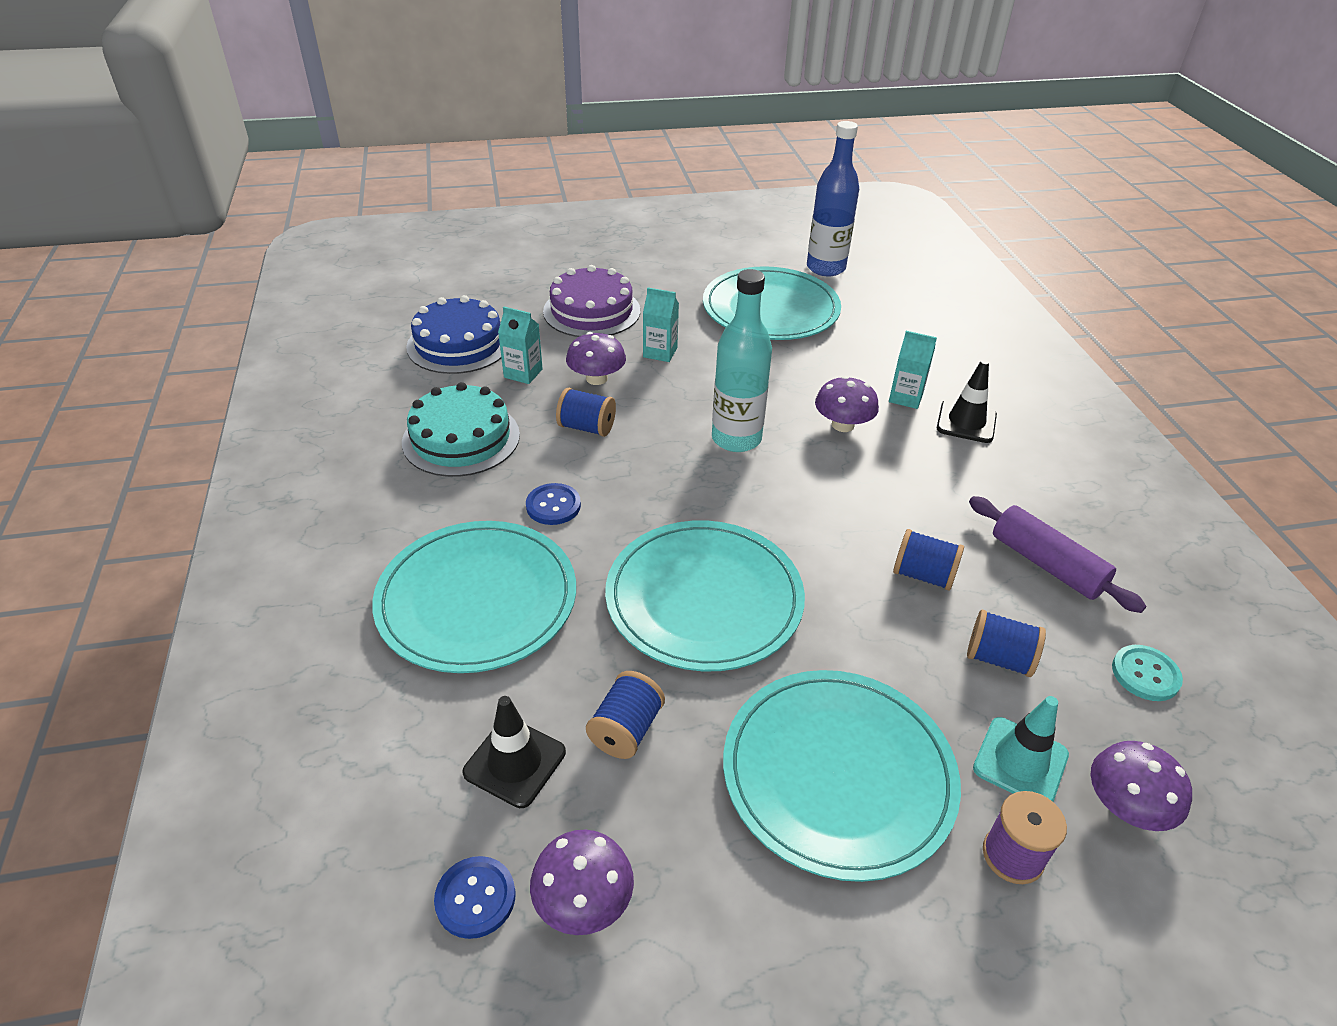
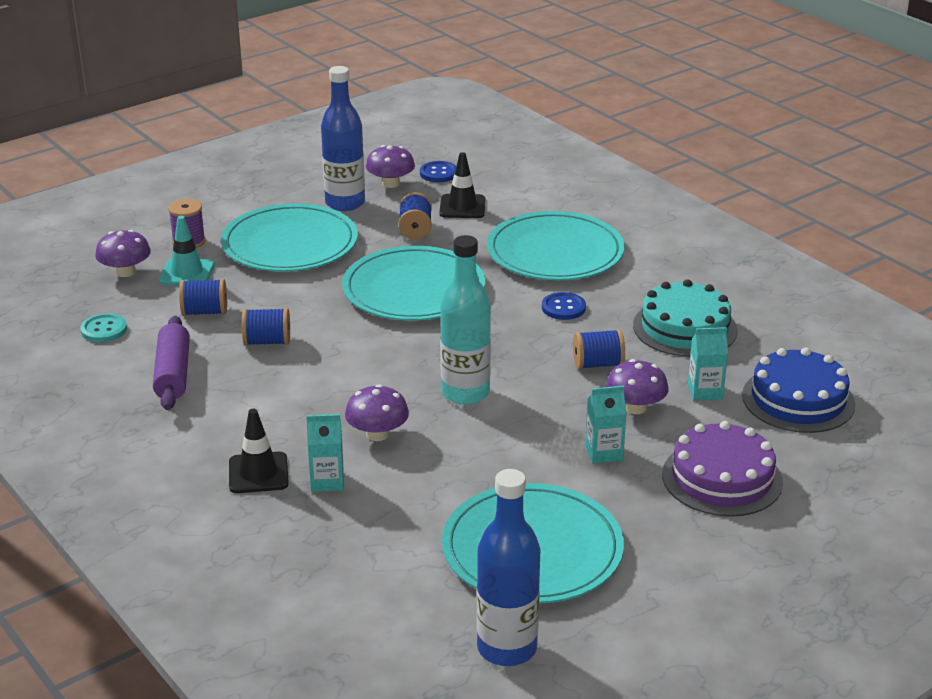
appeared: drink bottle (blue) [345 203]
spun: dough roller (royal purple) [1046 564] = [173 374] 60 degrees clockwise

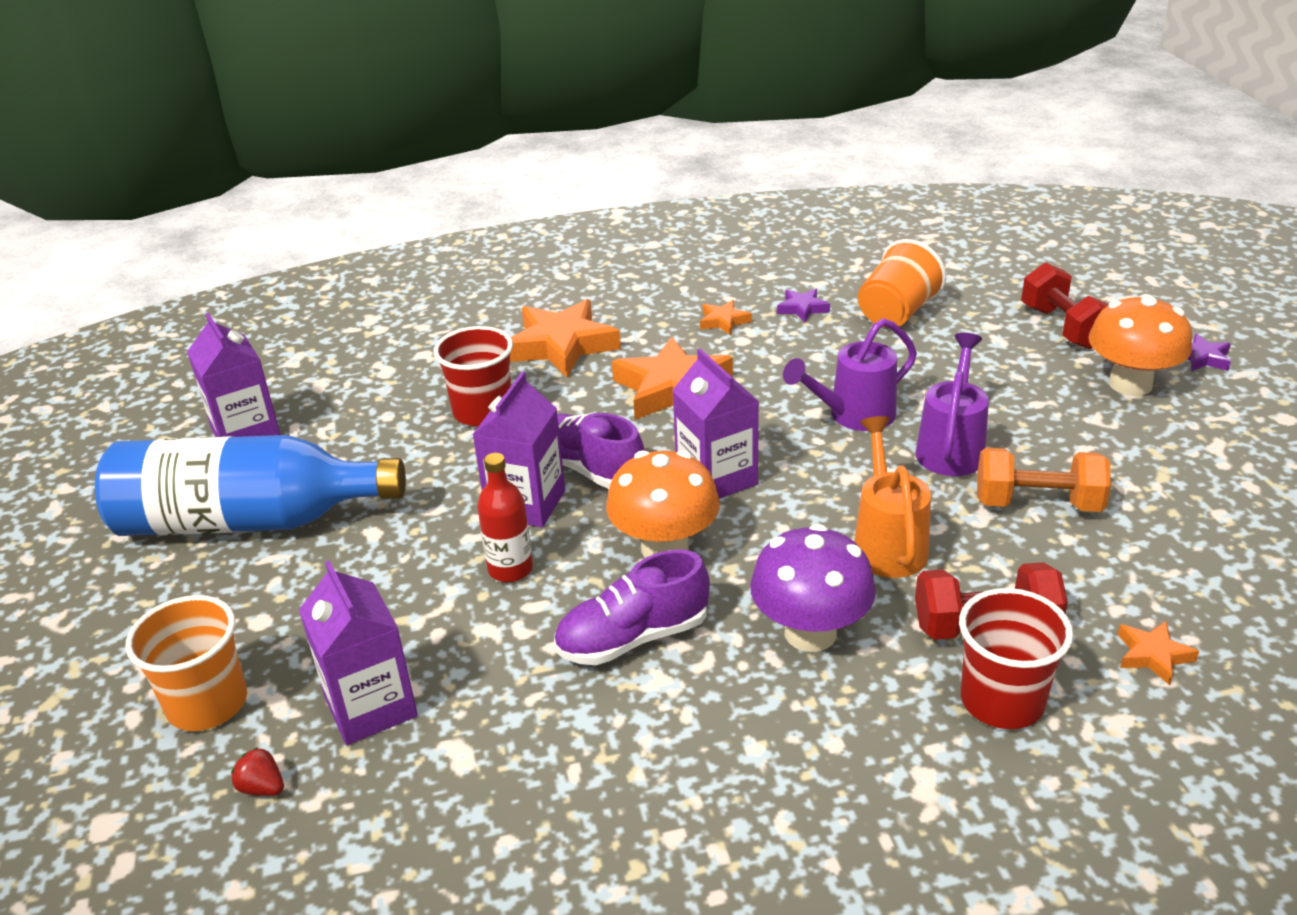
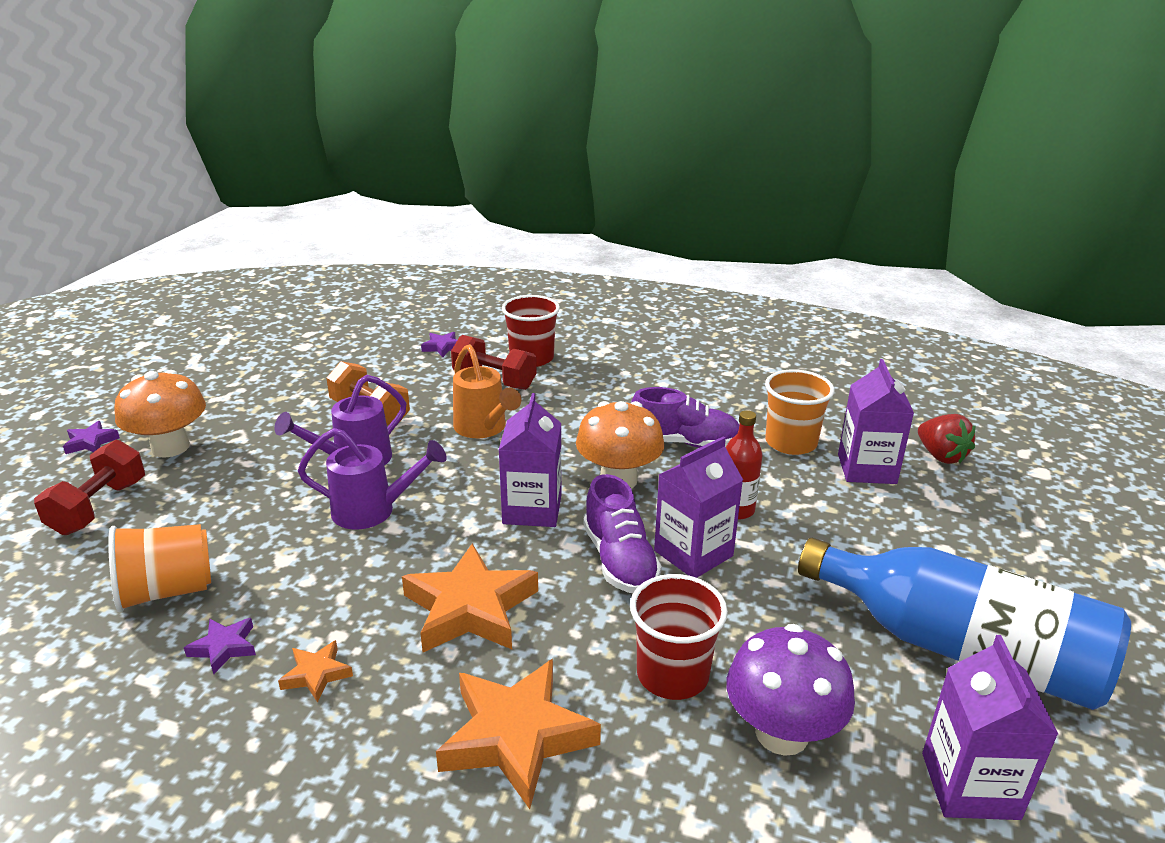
relocated: fungus (royal purple) [810 633] to [781 733]; tumbler (orange-coloured) [207 704] to [791 443]
colour: star shape (orange-coloured) [1153 655] to star shape (royal purple) [442 347]
spun: watering can (orange-coloured) [887 544] = [483 428] 60 degrees counterclockwise
size: strawberry (scarlet) [262 788] = [941 456] x1.76

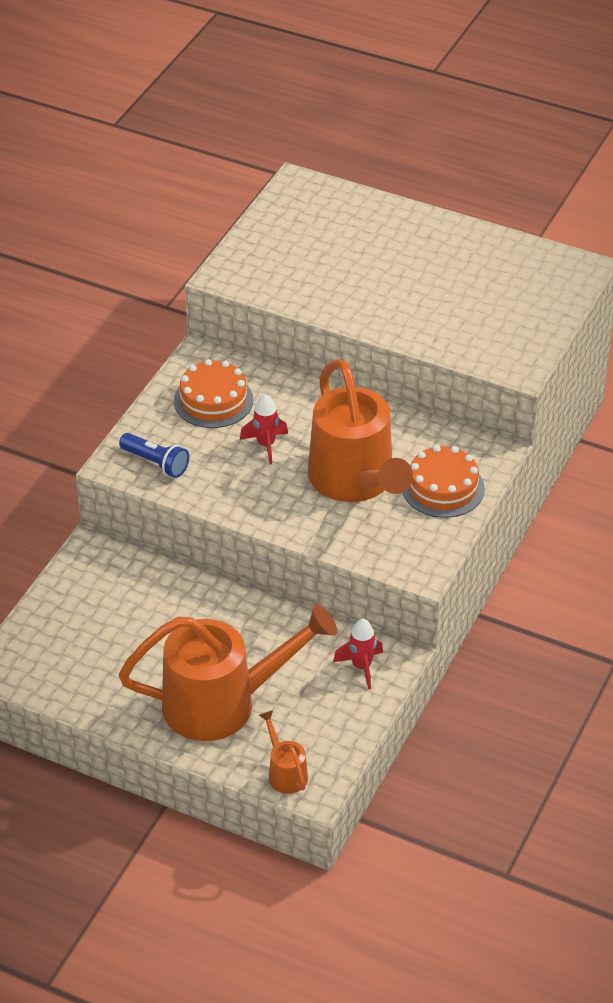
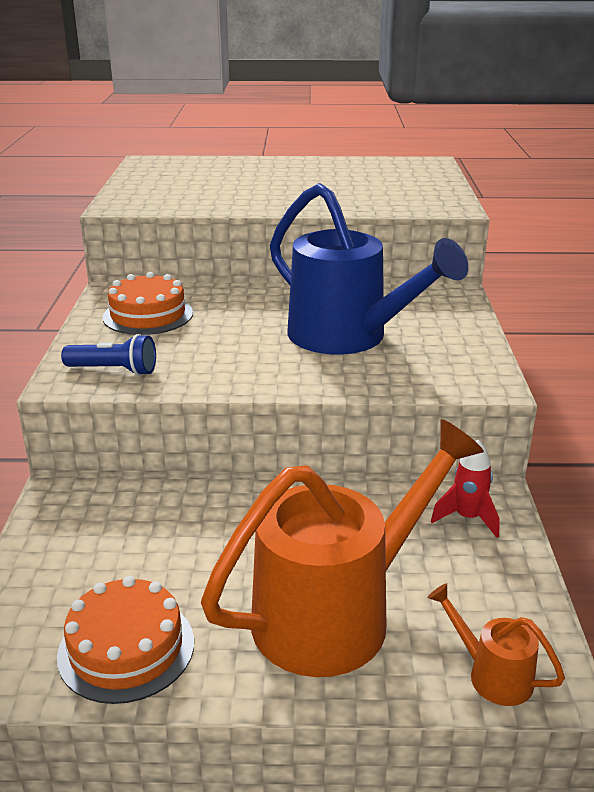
missing: toy rocket (scarlet) [266 445]
relocated: gateau (orange-coloured) [443 488] to [126 648]
colour: watering can (orange-coloured) [355 482] to watering can (blue) [348 338]

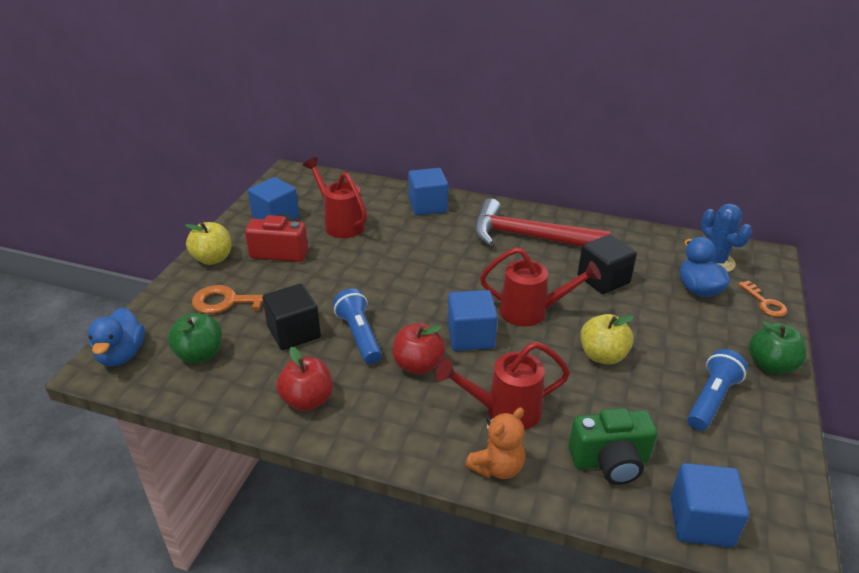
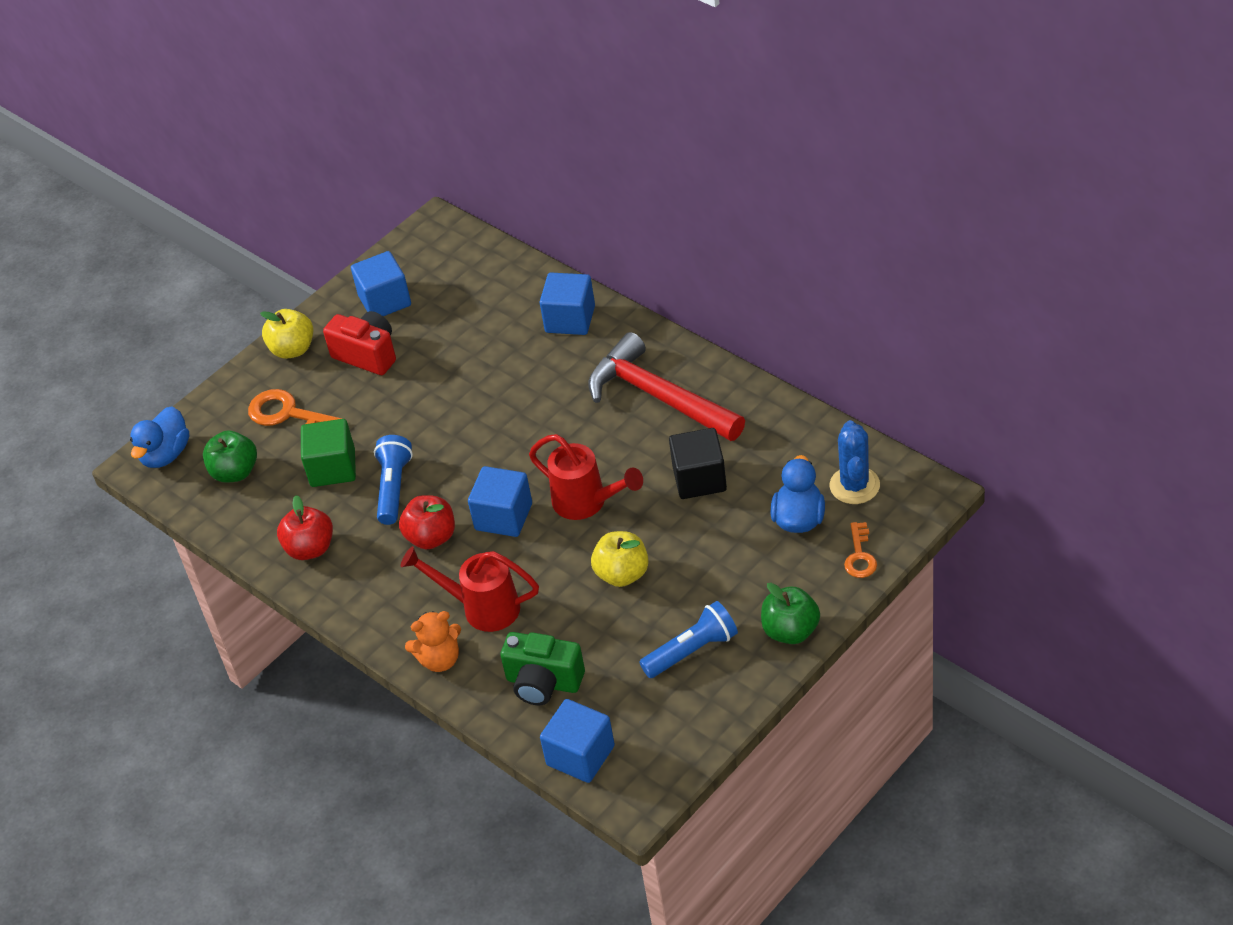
missing: watering can (scarlet) [340 223]
colour: solid cube (jet-black) [294 332] to solid cube (leaf-green) [333 468]

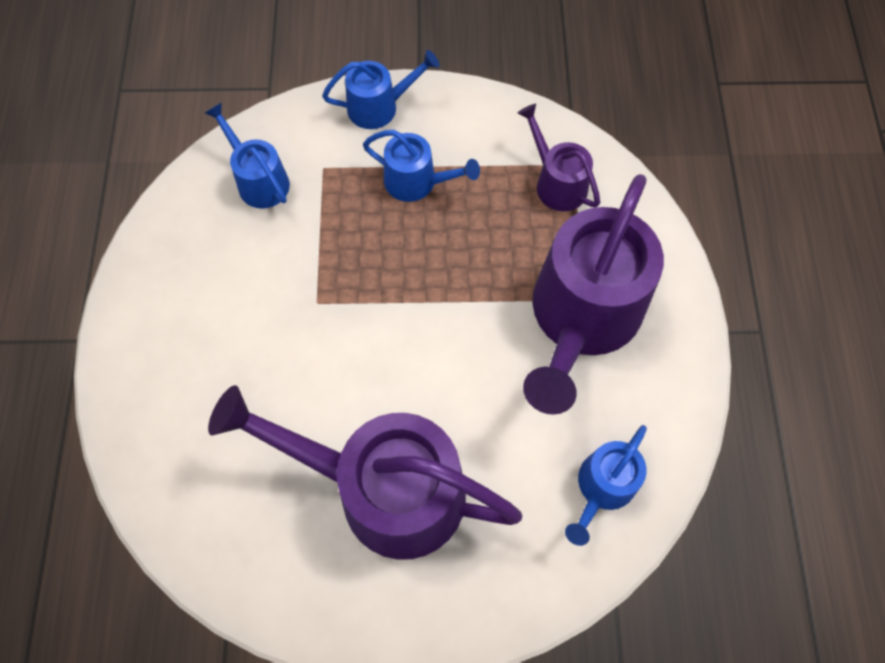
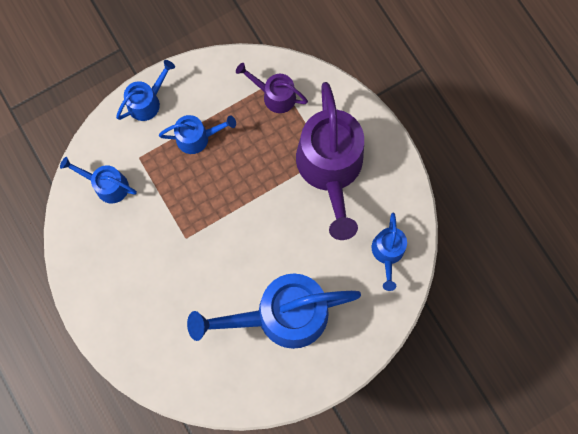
colour: watering can (royal purple) [383 489] to watering can (blue) [281 315]

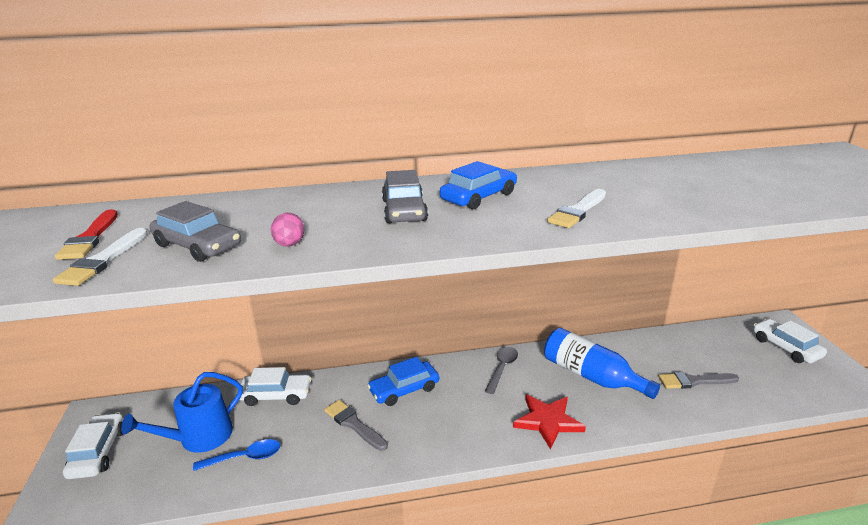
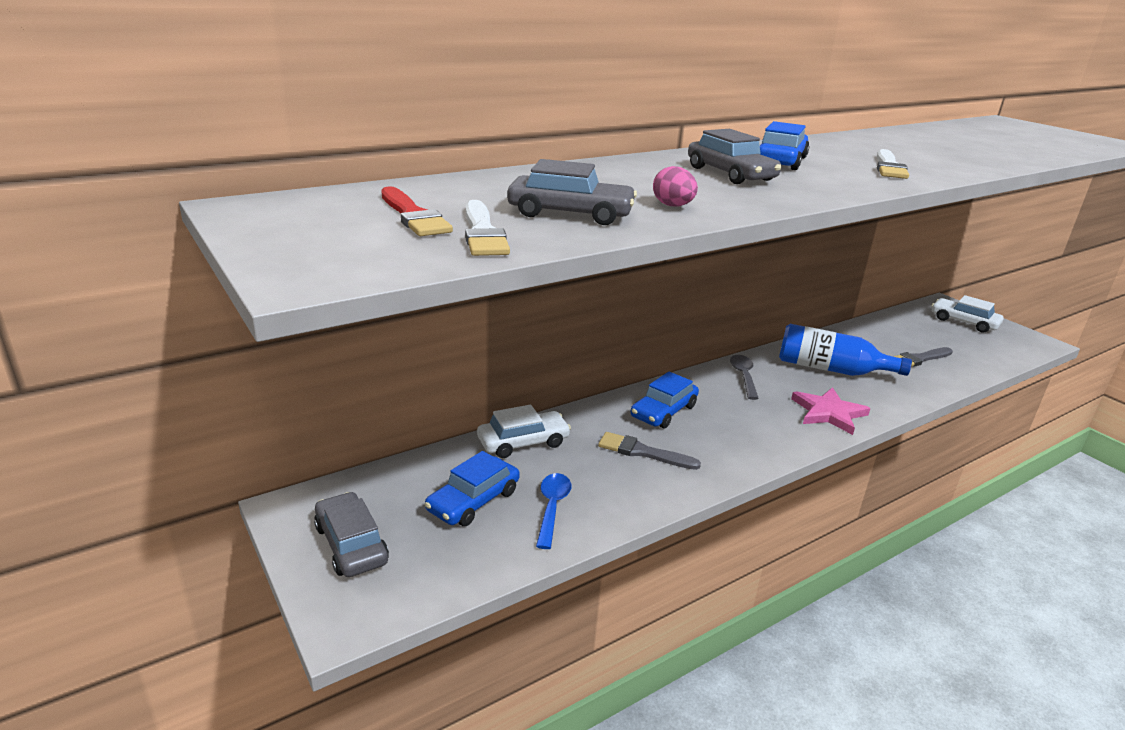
exchanged: watering can (blue) [199 437] to toy car (blue) [473 501]
colour: toy car (snow-white) [98 452] to toy car (gray) [351 544]; star shape (scarlet) [548 421] to star shape (rosy) [828 413]
spun: spoon (blue) [245 457] = [552 507] 45 degrees counterclockwise

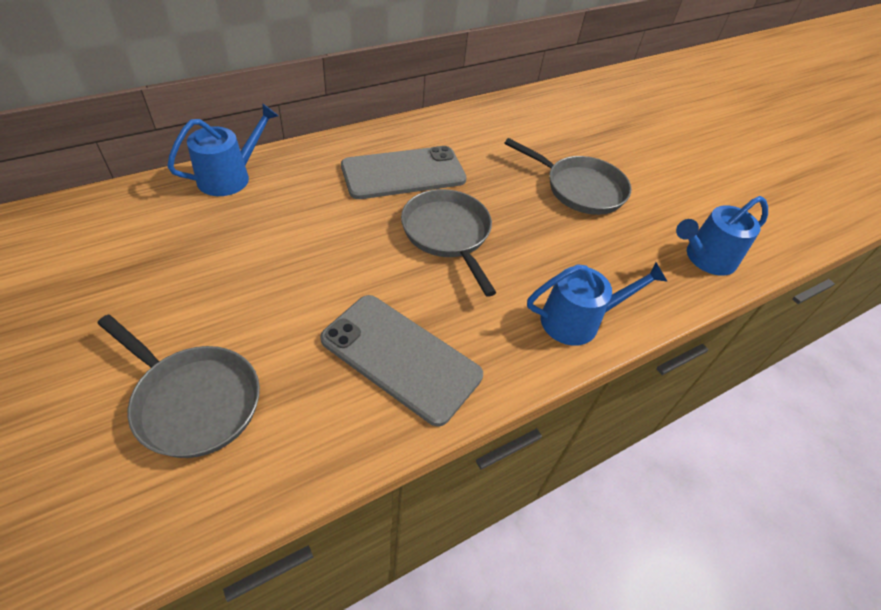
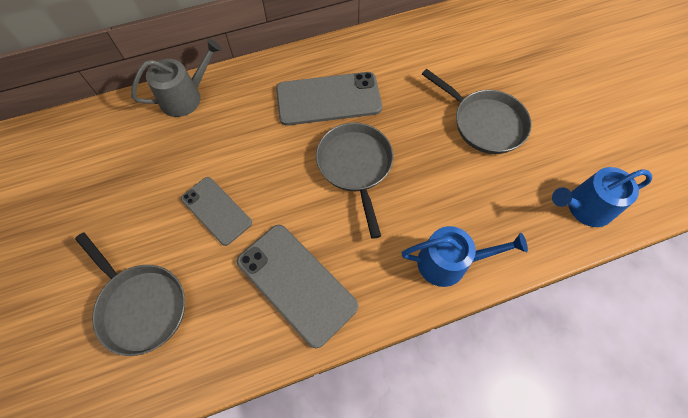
appeared: phone (gray) [216 210]
colour: watering can (blue) [229 177] to watering can (gray) [185 97]

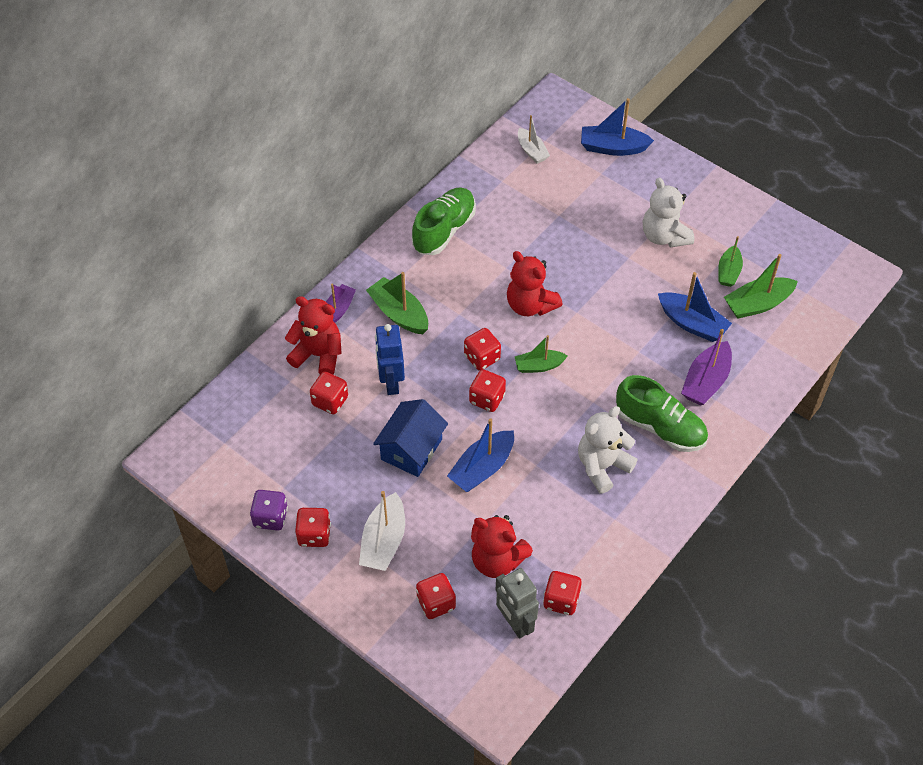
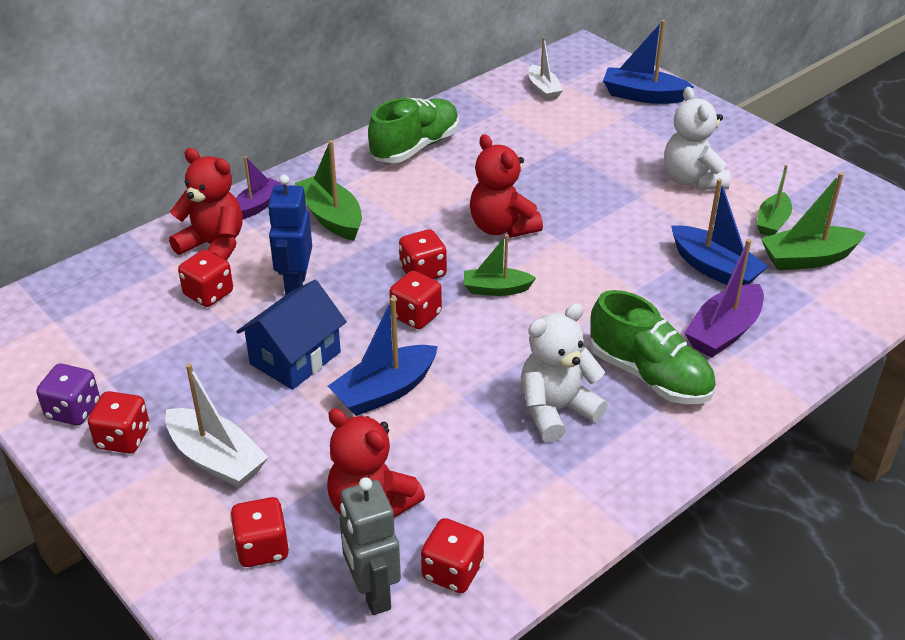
spun: toy boat (snow-white) [384 541] = [216 459] 75 degrees counterclockwise

